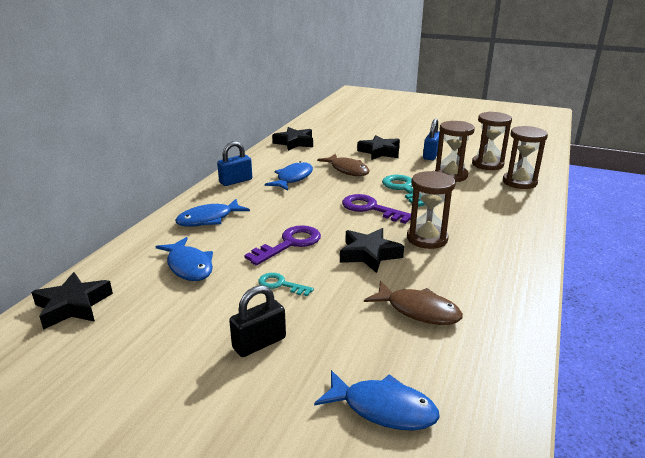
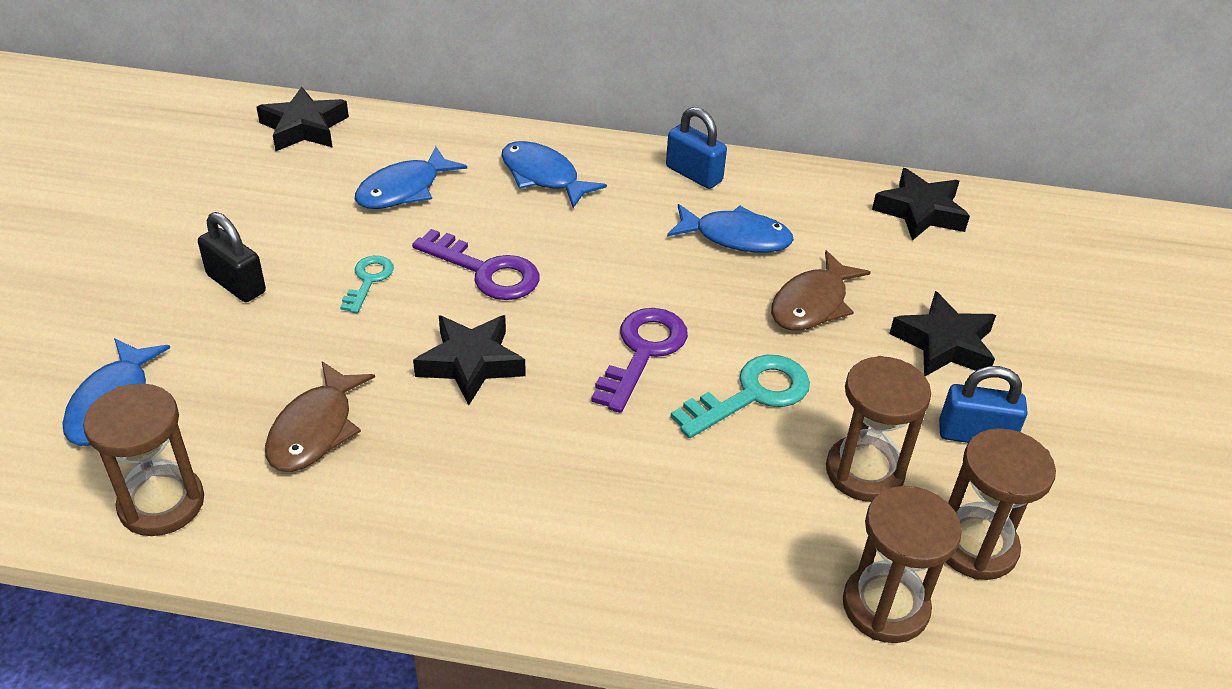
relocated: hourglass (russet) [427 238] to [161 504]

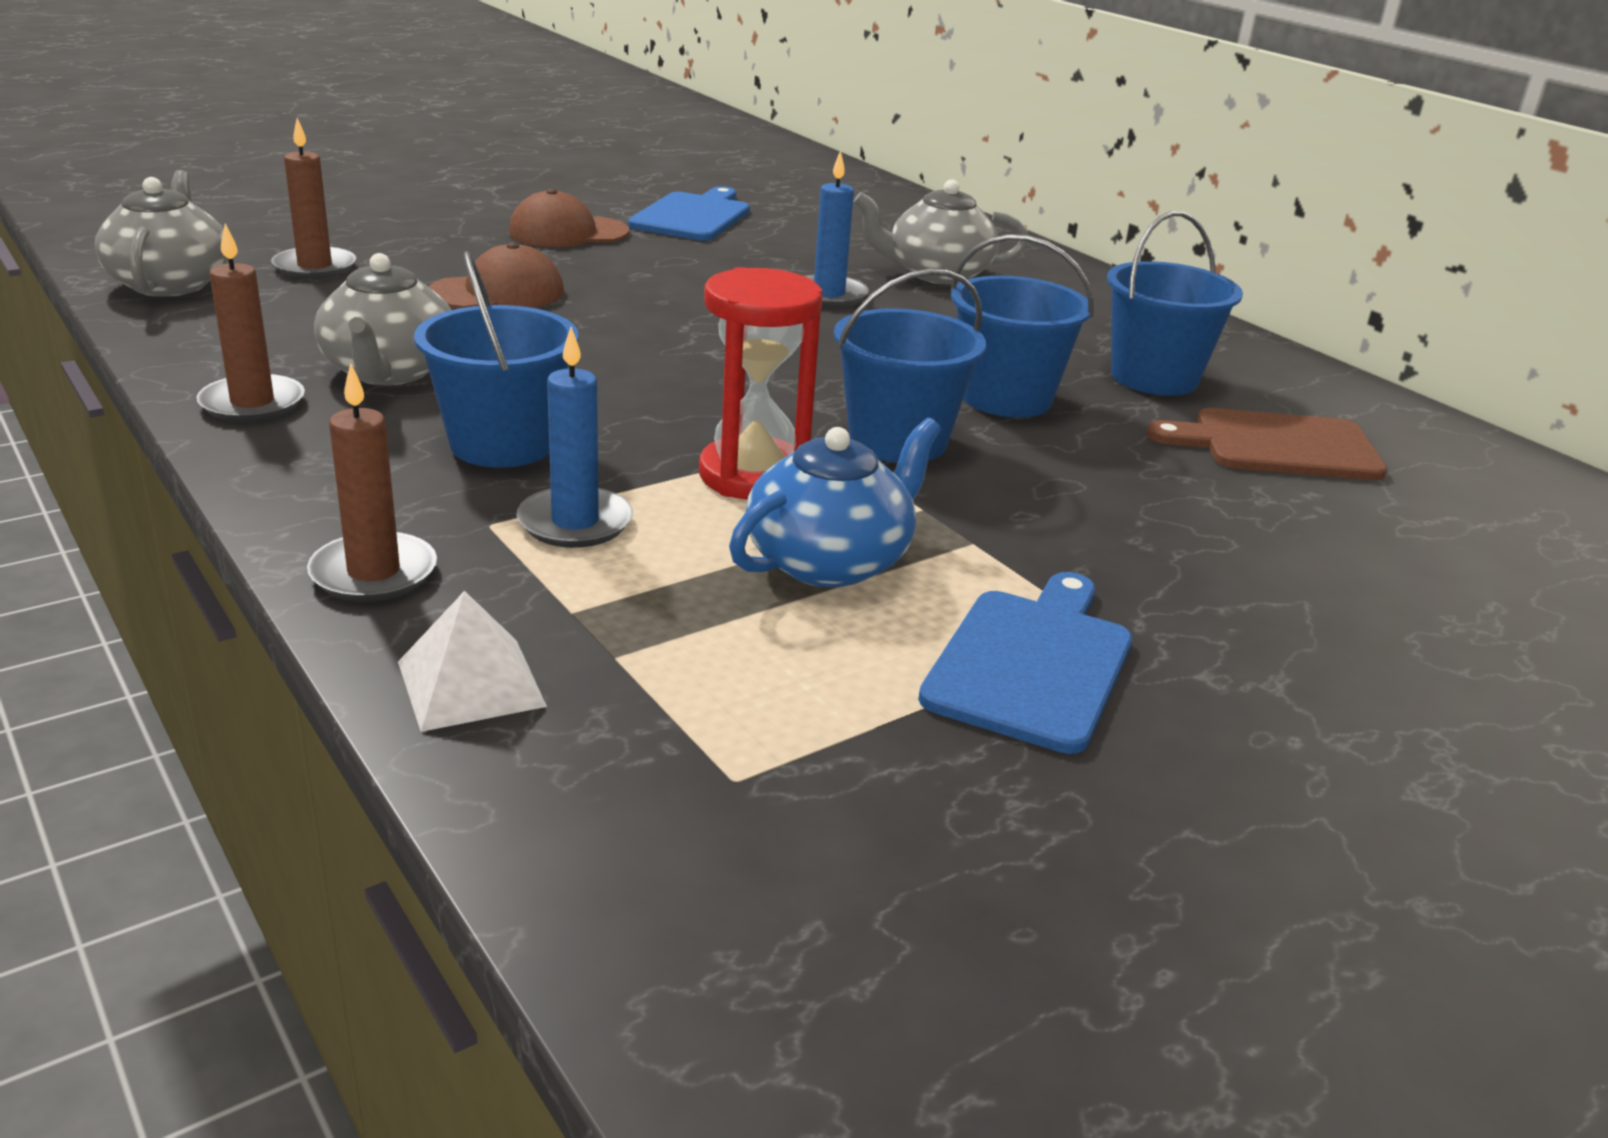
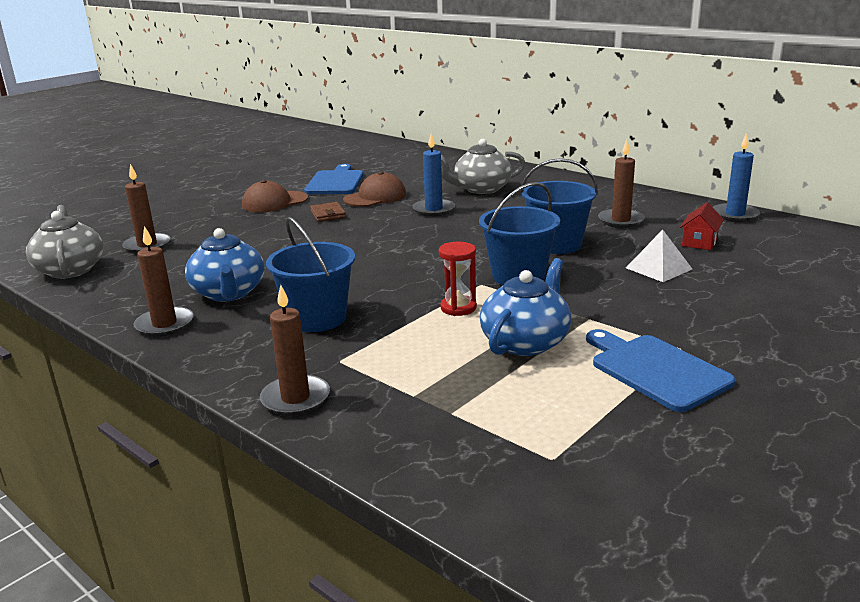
appeared: wallet (russet) [328 214]
relocated: baseball cap (russet) [498 292] to [375 197]; pyramid shape (snow-white) [471 683] to [658 268]; candle (blue) [575 522] to [735 215]
exchanged: sand bucket (blue) [1154 377] to candle (russet) [621 220]; chopping board (russet) [1277 446] to house (scarlet) [699 242]
colour: tea pot (gray) [389 372] to tea pot (blue) [229 293]
spun: chopping board (blue) [1031 663] = [655 370] 45 degrees counterclockwise
size: hourglass (scarlet) [753 475] = [458 308] x0.61

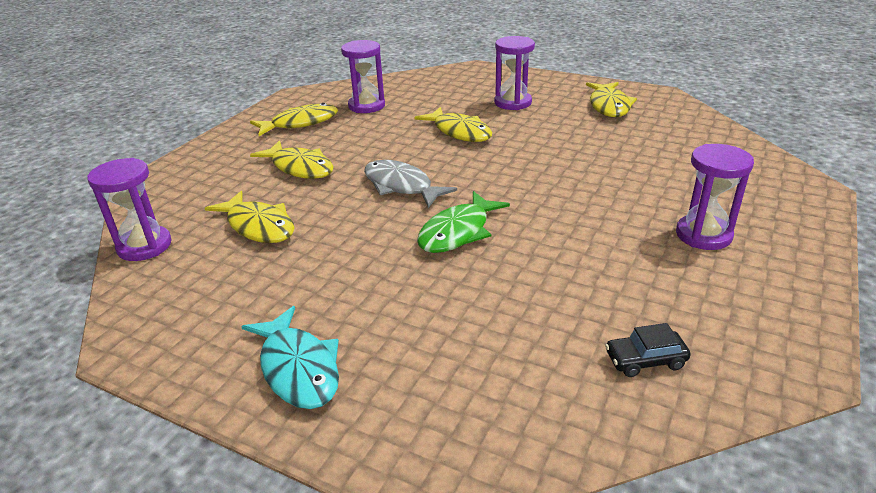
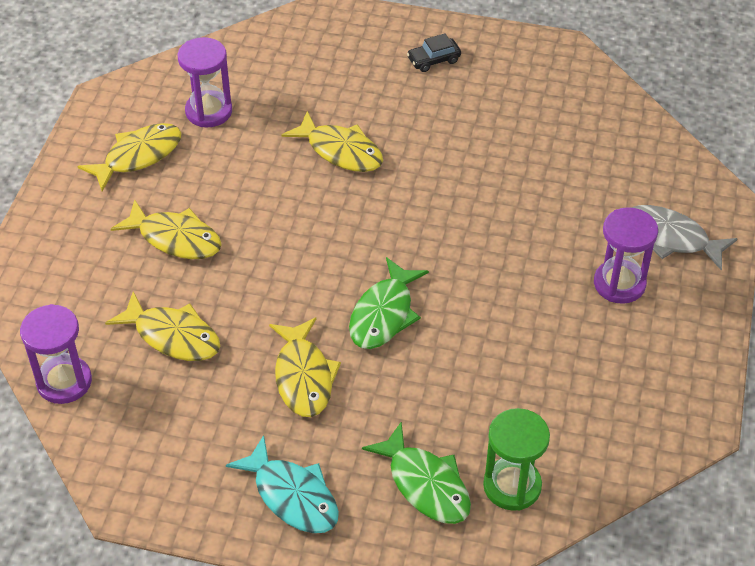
missing: hourglass (royal purple) [513 103]
appeared: fish (leaf-green) [425 484]; hourglass (leaf-green) [512 486]
relocated: fish (bright yellow) [609 106] to [304 376]; toy car (jet-black) [645 360] to [434 60]; fish (gray) [401 186] to [670 238]

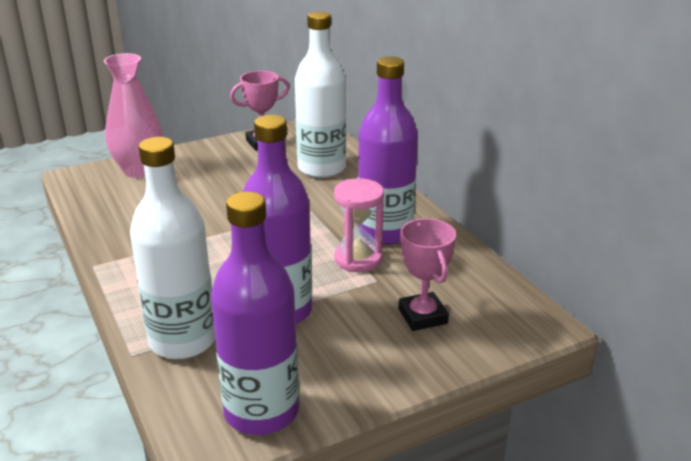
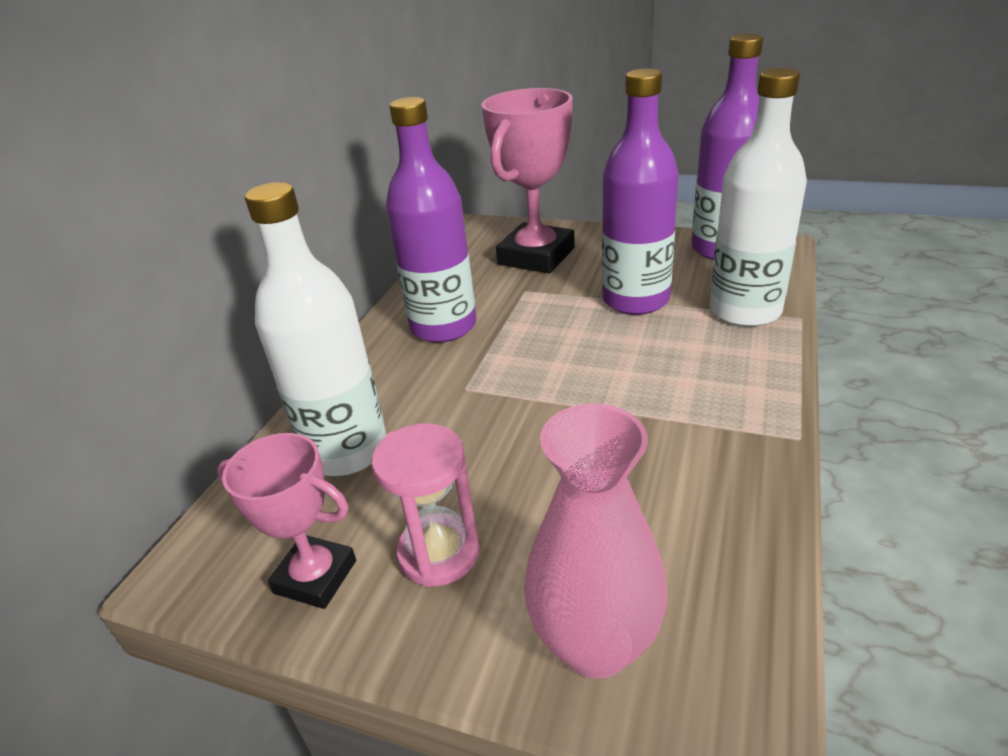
relocated: hourglass (rosy) [358 259] to [439 553]
size: trophy (rosy) [422 316] = [536 256] x1.69

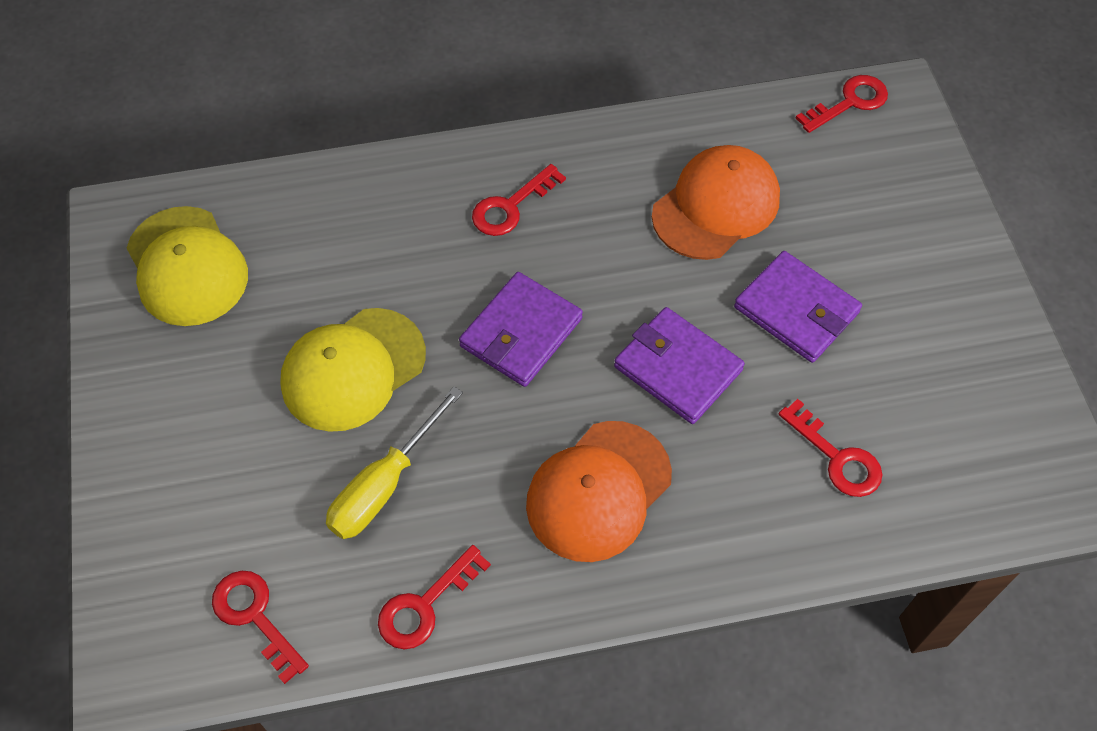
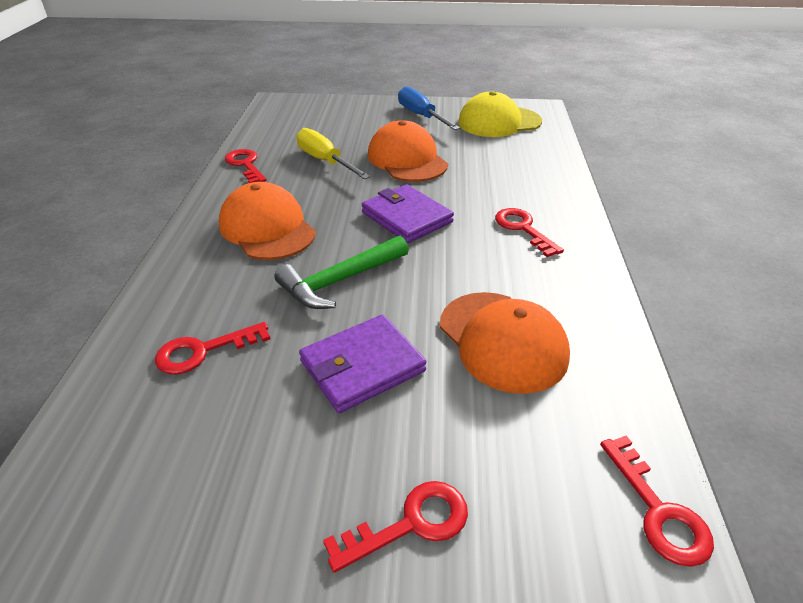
appeared: hand screwdriver (blue) [421 116]
relocated: door key (scarlet) [255 617] to [411 523]
exchanged: wallet (royal purple) [678 368] to carpenter's hammer (leaf-green) [340 281]
colour: baseball cap (bright yellow) [353 369] to baseball cap (orange-coloured) [407 159]

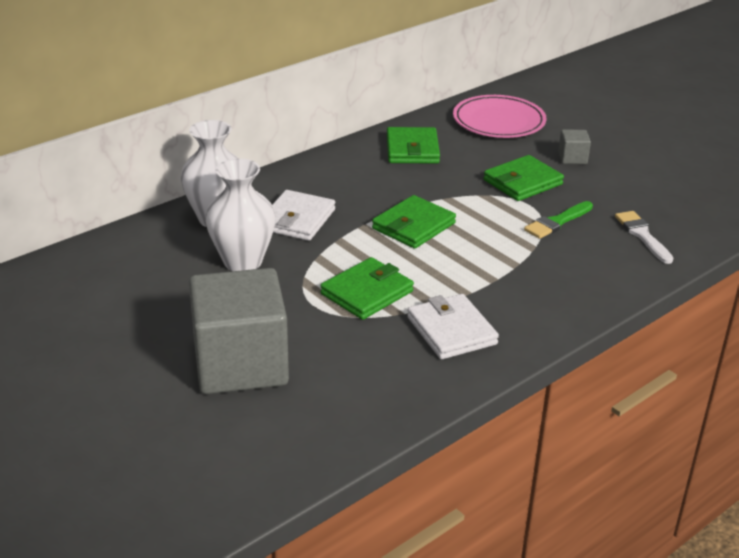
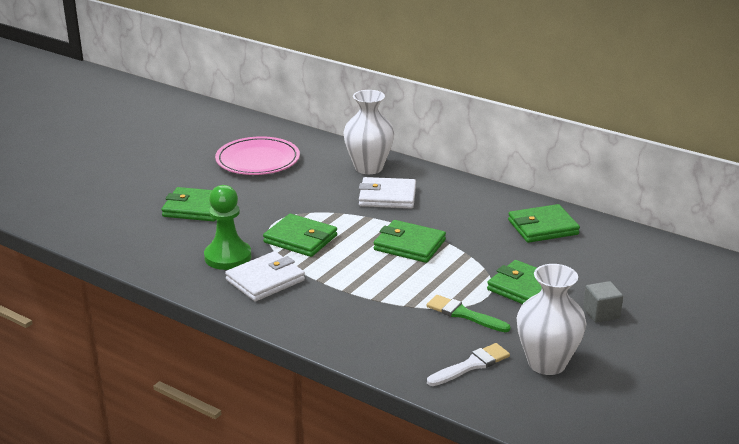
appeared: pawn (leaf-green) [228 257]
relocated: flat dish (rosy) [498 121] to [258 160]; flower vase (snow-white) [243 262] to [547 363]
exchanged: solid cube (gray) [240 364] to wallet (leaf-green) [195 208]

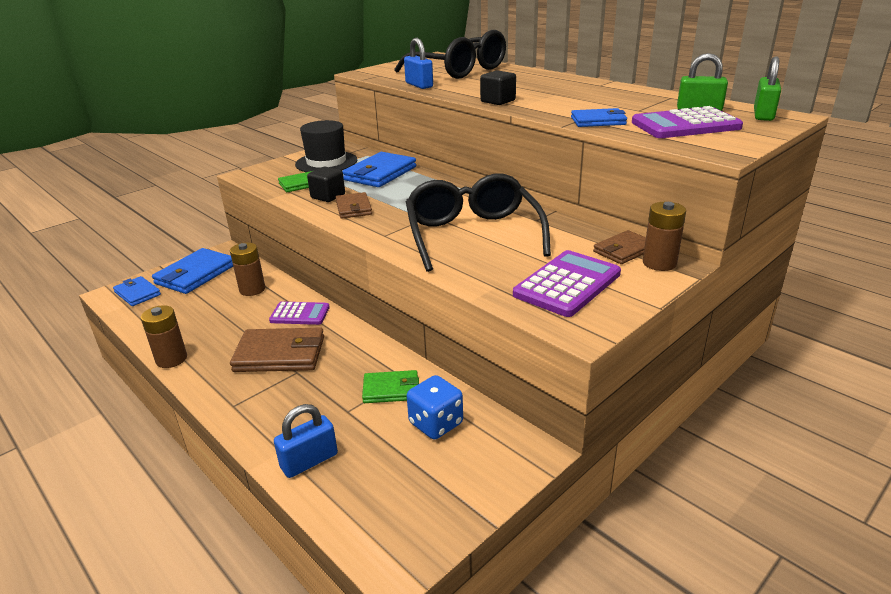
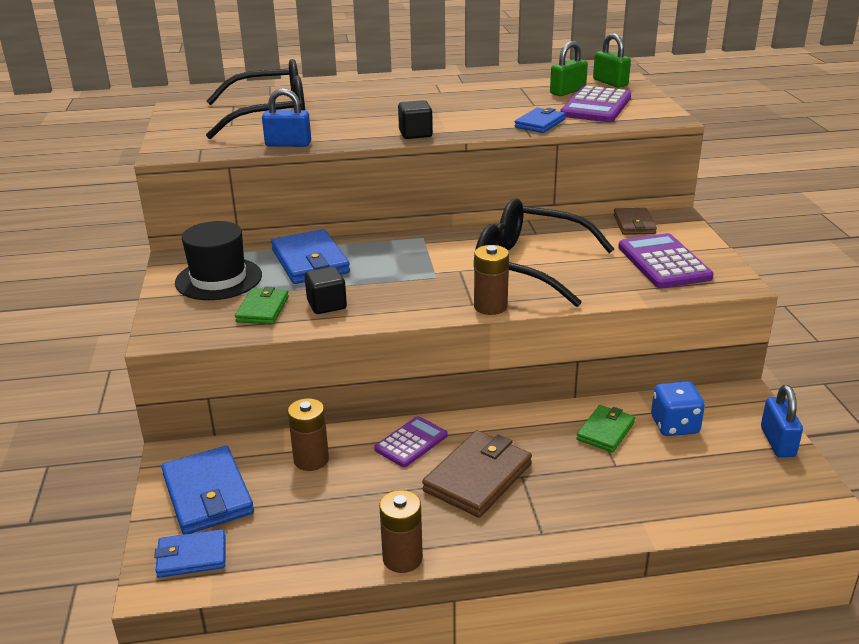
missing: wallet (russet) [353 208]
relocated: battery (russet) [659 263] to [490 306]; padlock (blue) [309 461] to [777 442]

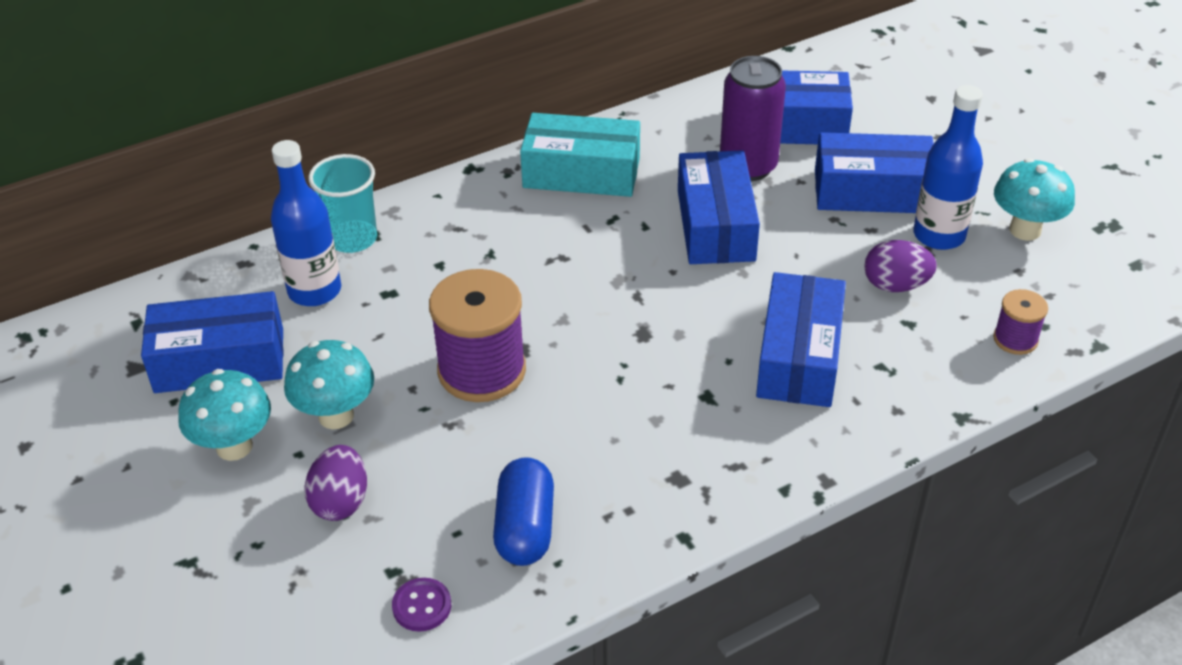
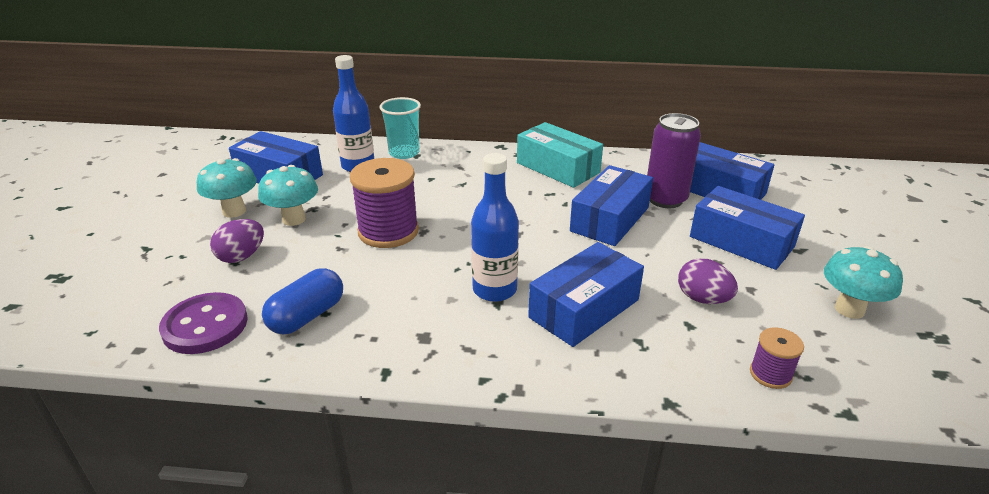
relocated: drink bottle (blue) [939 235] to [494 290]
size: sewing button (royal purple) [422 606] = [205 325] x1.91

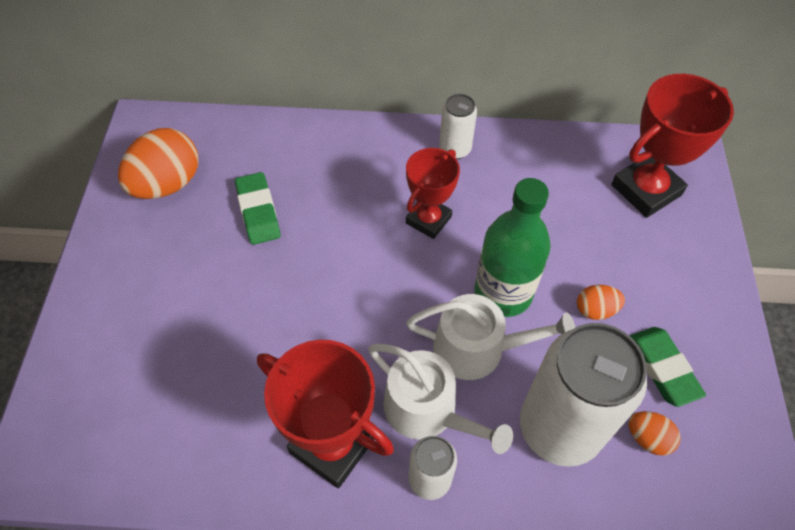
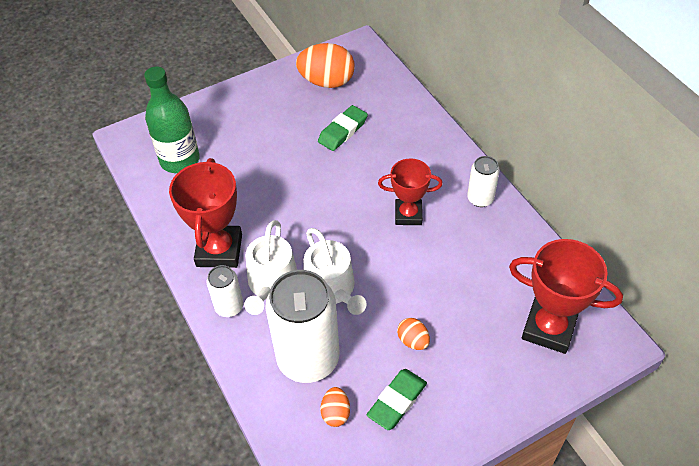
relocated: drink bottle (leaf-green) [503 293] to [180 160]

